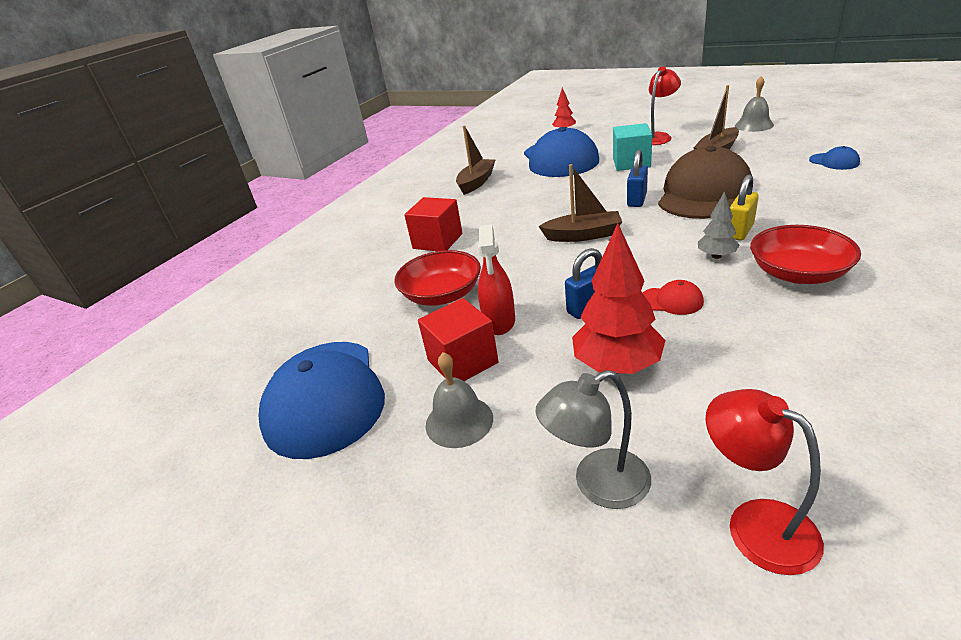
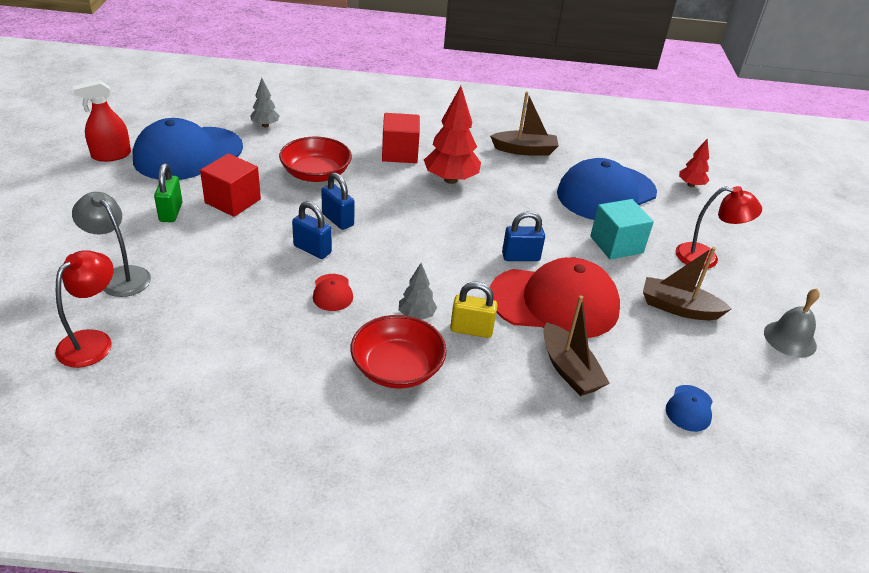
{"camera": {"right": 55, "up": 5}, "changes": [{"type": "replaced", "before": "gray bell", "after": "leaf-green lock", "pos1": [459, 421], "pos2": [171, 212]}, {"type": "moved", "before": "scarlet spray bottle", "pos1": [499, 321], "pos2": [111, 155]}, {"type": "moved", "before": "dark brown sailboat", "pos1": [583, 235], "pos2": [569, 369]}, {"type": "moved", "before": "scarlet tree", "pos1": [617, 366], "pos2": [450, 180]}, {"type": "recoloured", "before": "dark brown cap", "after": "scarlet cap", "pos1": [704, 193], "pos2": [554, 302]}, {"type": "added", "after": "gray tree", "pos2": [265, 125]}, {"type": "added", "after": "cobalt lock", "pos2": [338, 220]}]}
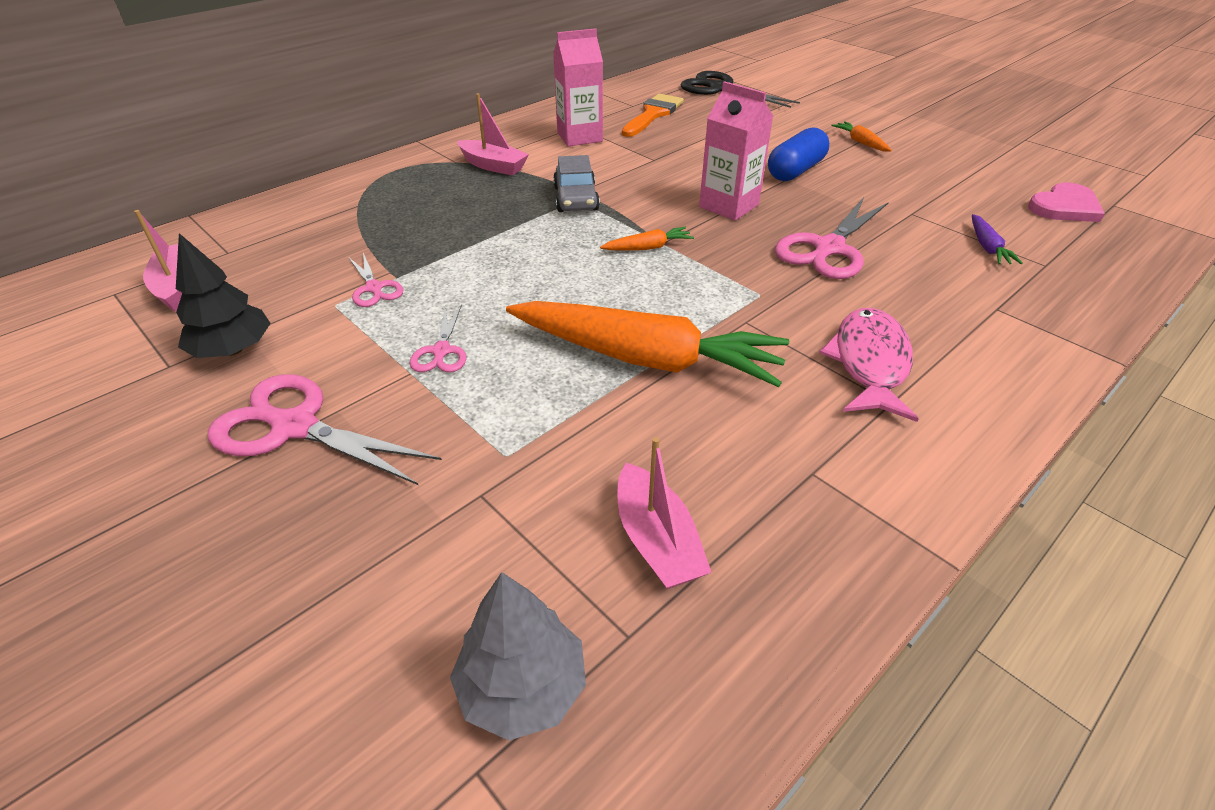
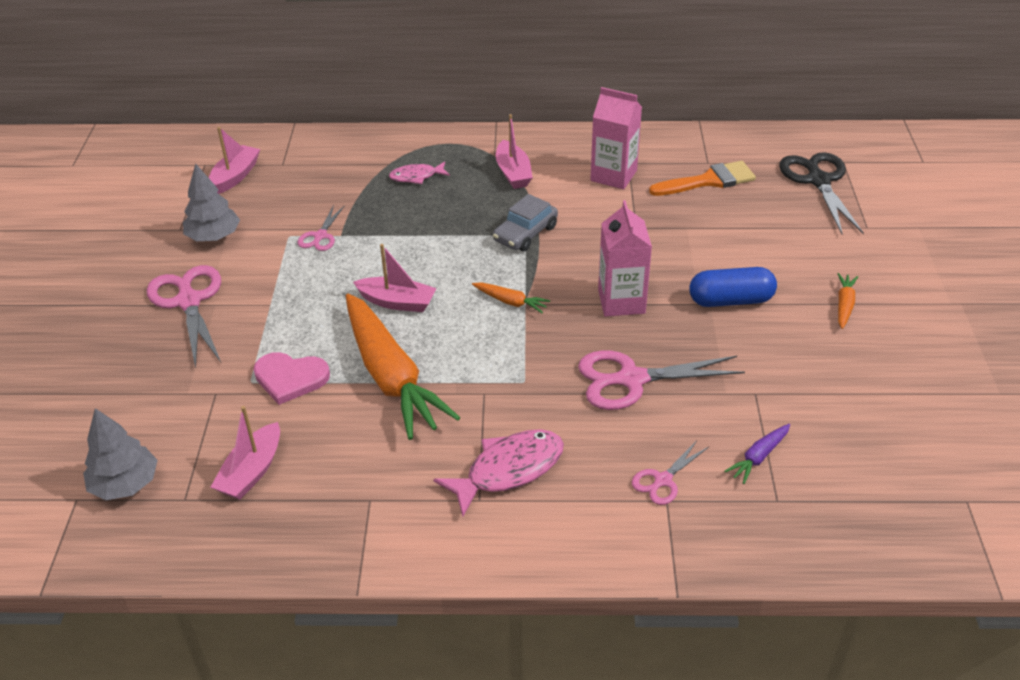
{"camera": {"right": 45, "up": 0}, "changes": [{"type": "recoloured", "before": "ebony tree", "after": "gray tree", "pos1": [233, 350], "pos2": [214, 237]}, {"type": "moved", "before": "rosy pair of scissors", "pos1": [441, 351], "pos2": [663, 480]}, {"type": "moved", "before": "rosy heart shape", "pos1": [1065, 207], "pos2": [290, 378]}, {"type": "added", "after": "rosy sailboat", "pos2": [397, 302]}, {"type": "added", "after": "rosy fish", "pos2": [416, 177]}]}
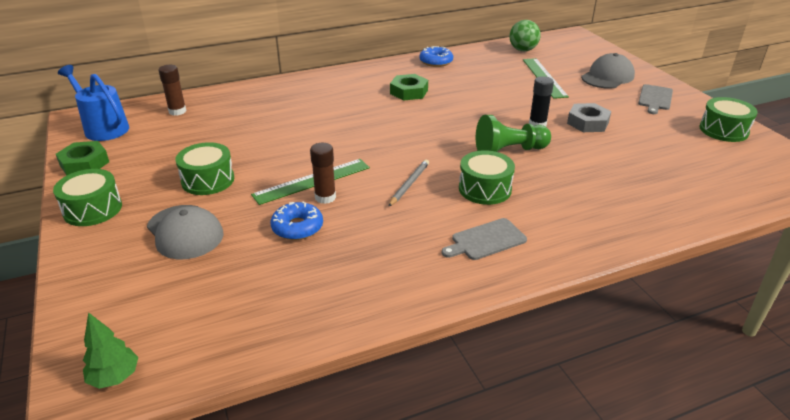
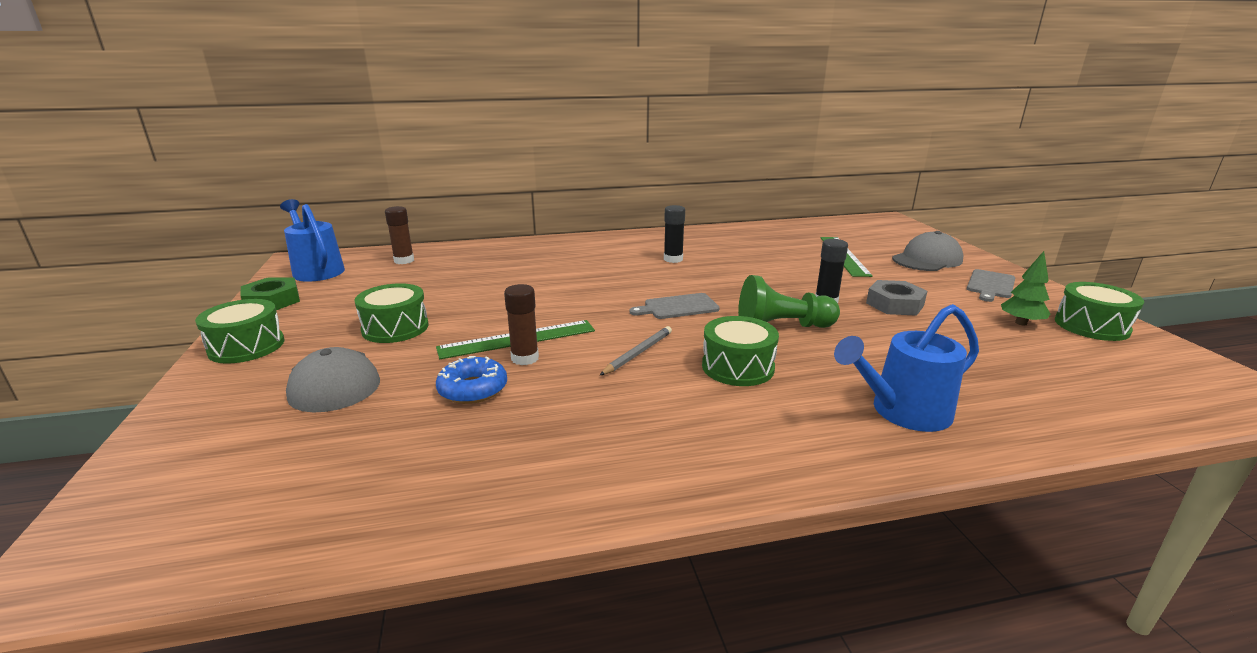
{"camera": {"right": 10, "up": -10}, "changes": [{"type": "moved", "before": "leaf-green tree", "pos1": [115, 377], "pos2": [1021, 323]}, {"type": "replaced", "before": "leaf-green hexagon nut", "after": "ebony glue stick", "pos1": [409, 92], "pos2": [673, 259]}, {"type": "removed", "before": "cobalt donut", "pos1": [436, 61]}, {"type": "moved", "before": "gray bread board", "pos1": [486, 240], "pos2": [678, 307]}, {"type": "removed", "before": "leaf-green sphere", "pos1": [523, 50]}, {"type": "added", "after": "cobalt watering can", "pos2": [902, 412]}]}
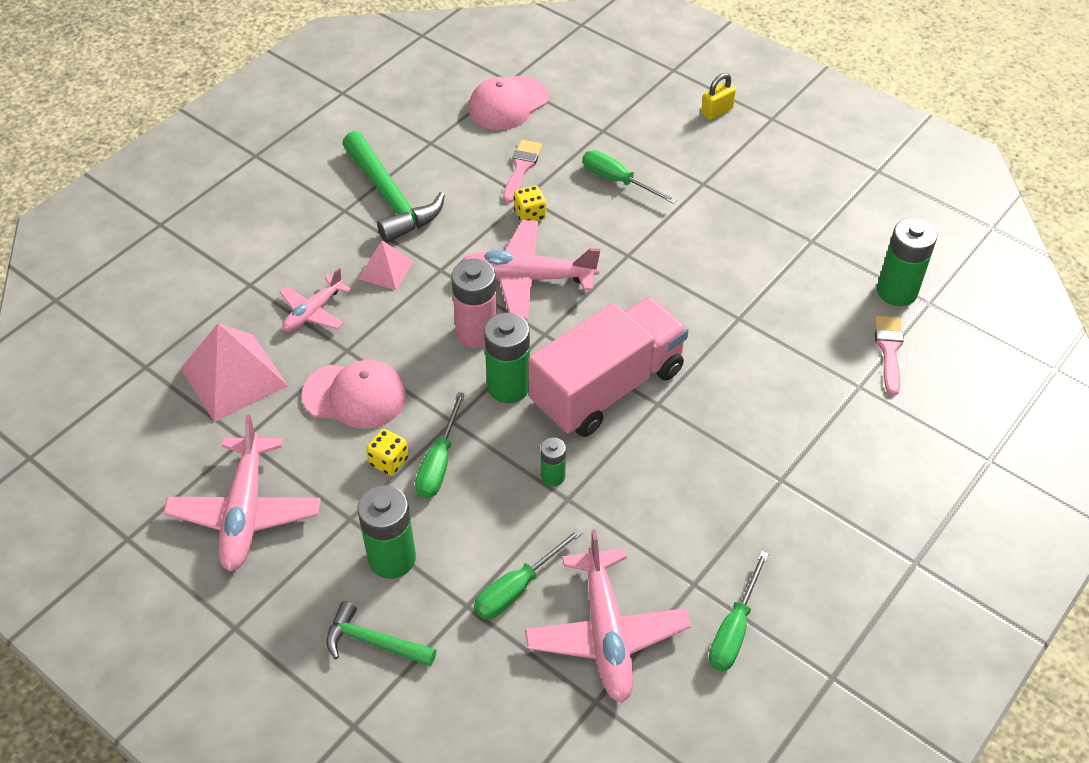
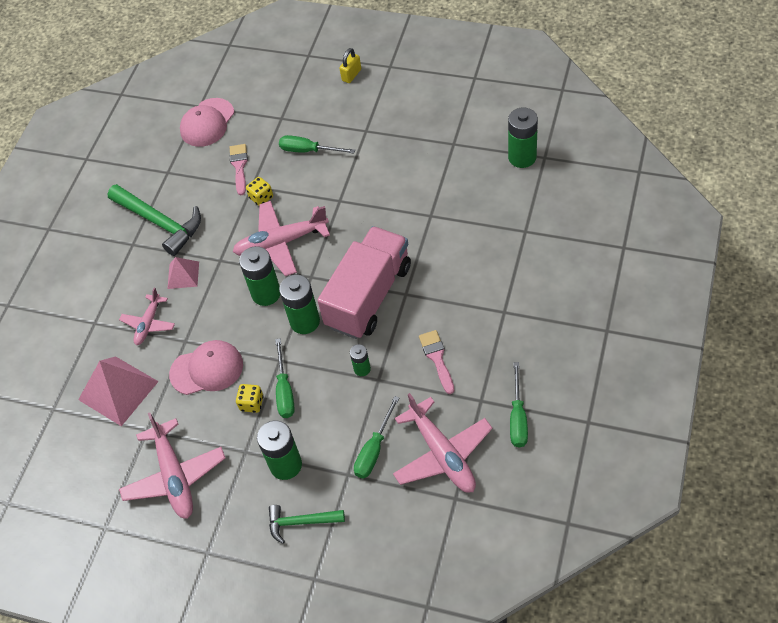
{"camera": {"right": -15, "up": 5}, "changes": [{"type": "recoloured", "before": "rosy battery", "after": "leaf-green battery", "pos1": [477, 332], "pos2": [266, 293]}, {"type": "moved", "before": "rosy paint brush", "pos1": [889, 350], "pos2": [437, 358]}]}
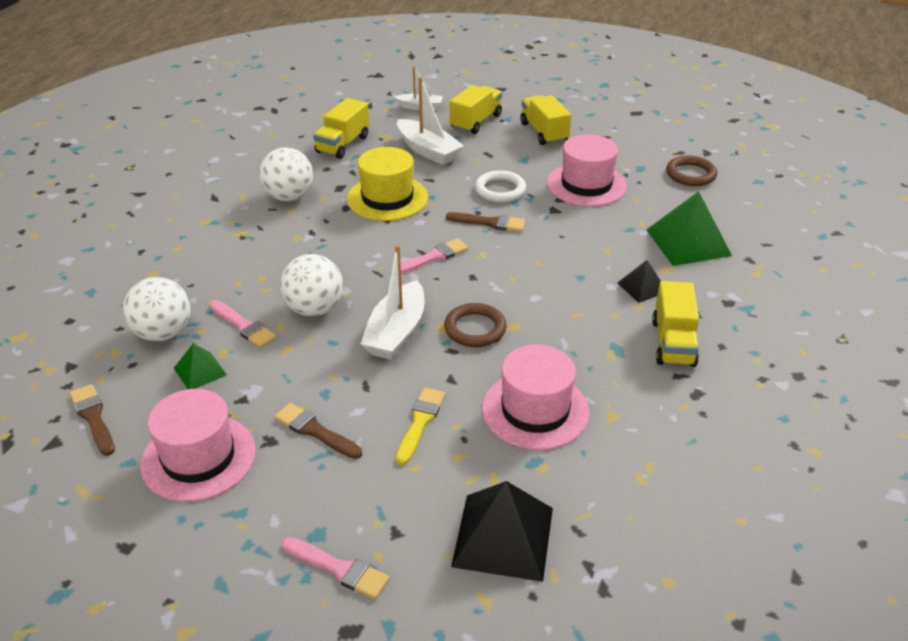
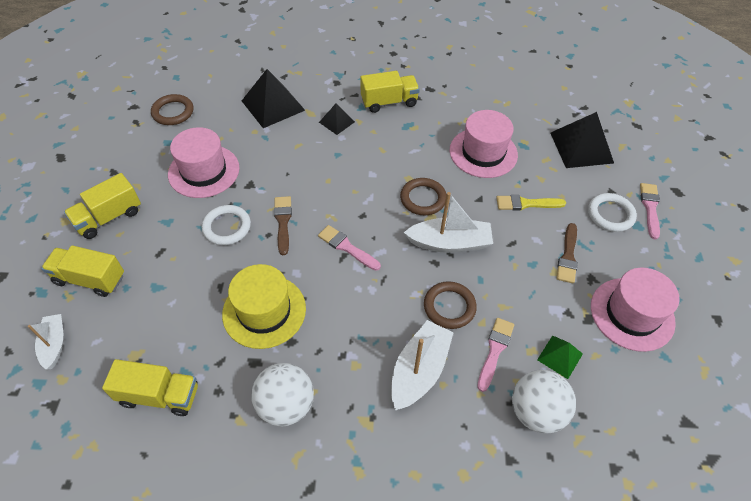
{"camera": {"right": -110, "up": 15}, "changes": [{"type": "removed", "before": "dark brown paint brush", "pos1": [93, 417]}, {"type": "replaced", "before": "pure white sphere", "after": "dark brown torus", "pos1": [314, 309], "pos2": [449, 307]}, {"type": "moved", "before": "pure white sailboat", "pos1": [428, 151], "pos2": [419, 370]}, {"type": "recoloured", "before": "leaf-green pyramid shape", "after": "ebony pyramid shape", "pos1": [688, 242], "pos2": [273, 105]}, {"type": "added", "after": "pure white torus", "pos2": [610, 214]}]}
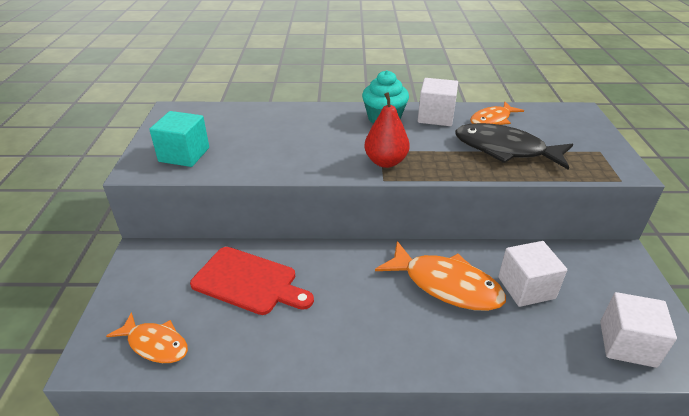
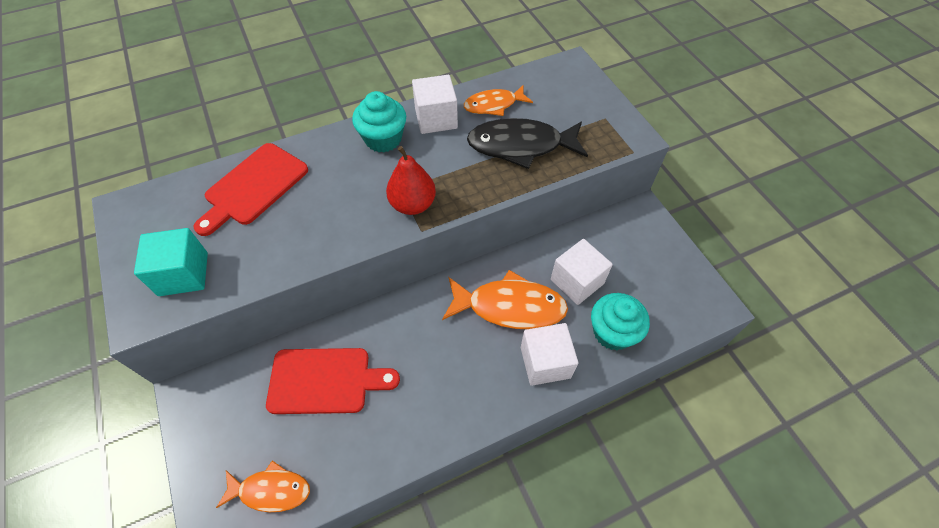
{"camera": {"right": -25, "up": 20}, "changes": [{"type": "turned", "before": "orange-coloured fish", "pos1": [492, 120], "pos2": [494, 105], "turn": 45}, {"type": "moved", "before": "pure white cube", "pos1": [627, 344], "pos2": [545, 362]}, {"type": "added", "after": "scarlet bread board", "pos2": [253, 187]}, {"type": "added", "after": "teal muffin", "pos2": [612, 332]}]}
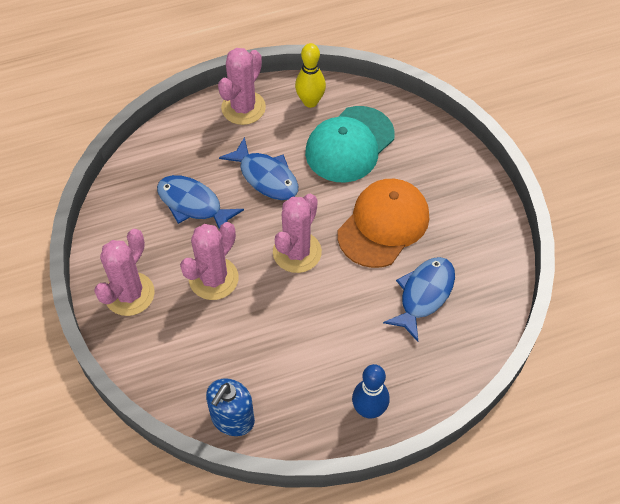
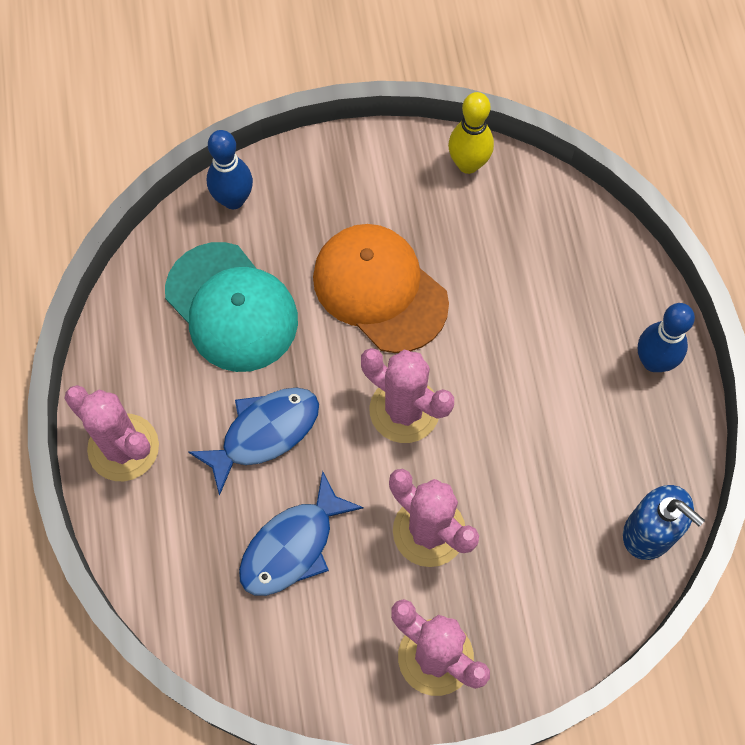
{"camera": {"right": -80, "up": 10}, "changes": [{"type": "moved", "before": "golden bowling pin", "pos1": [310, 102], "pos2": [468, 164]}, {"type": "removed", "before": "cobalt fish", "pos1": [424, 295]}, {"type": "added", "after": "cobalt bowling pin", "pos2": [233, 199]}]}
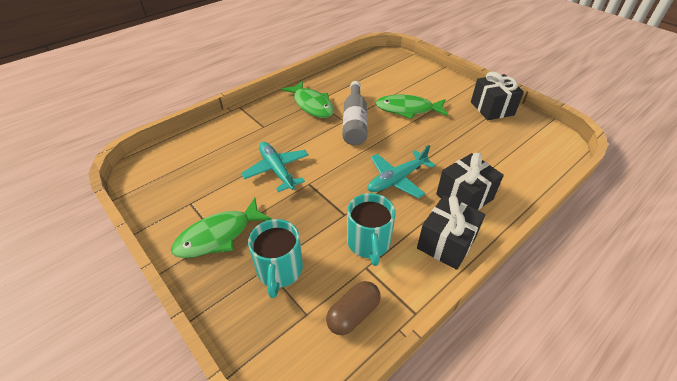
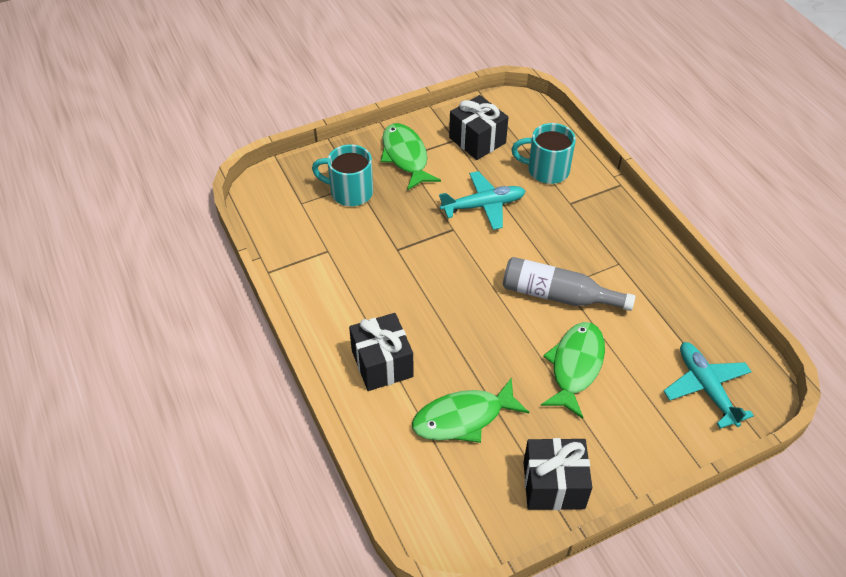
{"camera": {"right": 105, "up": 5}, "changes": [{"type": "moved", "before": "leaf-green fish", "pos1": [312, 105], "pos2": [463, 418]}, {"type": "removed", "before": "dark brown pill", "pos1": [353, 314]}, {"type": "moved", "before": "teal mug", "pos1": [369, 243], "pos2": [546, 170]}, {"type": "moved", "before": "teal toy plane", "pos1": [397, 179], "pos2": [706, 388]}, {"type": "moved", "before": "ebony wrapped gift", "pos1": [446, 243], "pos2": [477, 140]}]}
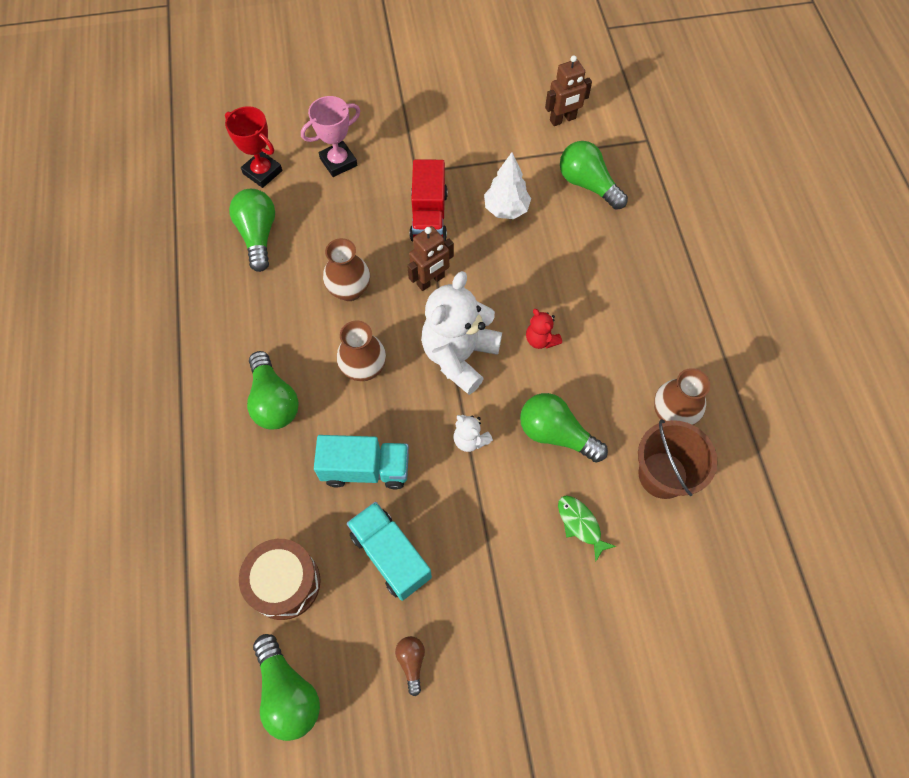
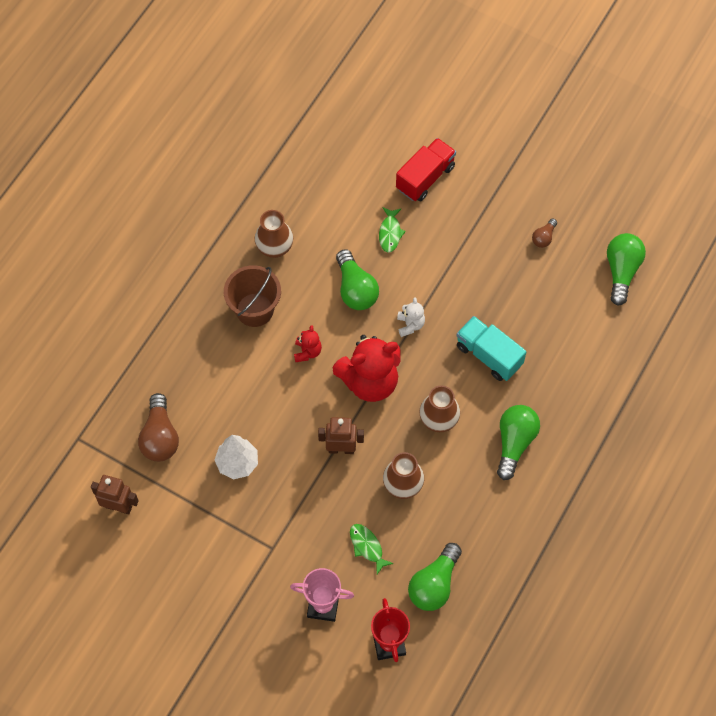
{"camera": {"right": -140, "up": 0}, "changes": [{"type": "removed", "before": "dark brown drum", "pos1": [284, 583]}, {"type": "removed", "before": "teal truck", "pos1": [390, 555]}, {"type": "moved", "before": "scarlet truck", "pos1": [429, 216], "pos2": [425, 178]}, {"type": "recoloured", "before": "pure white teddy bear", "after": "scarlet teddy bear", "pos1": [459, 356], "pos2": [370, 381]}, {"type": "recoloured", "before": "leaf-green light bulb", "after": "dark brown light bulb", "pos1": [588, 184], "pos2": [160, 437]}, {"type": "moved", "before": "dark brown pail", "pos1": [662, 475], "pos2": [254, 310]}, {"type": "added", "after": "leaf-green fish", "pos2": [367, 547]}]}
